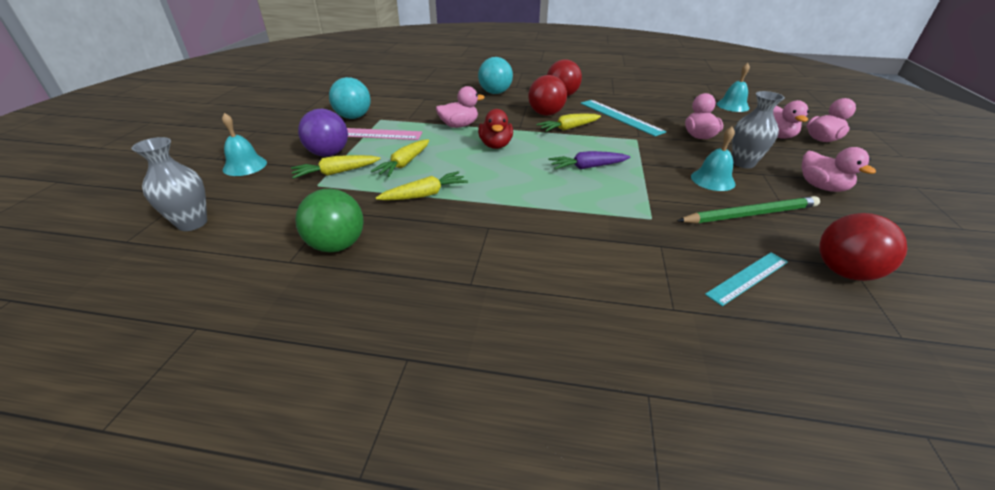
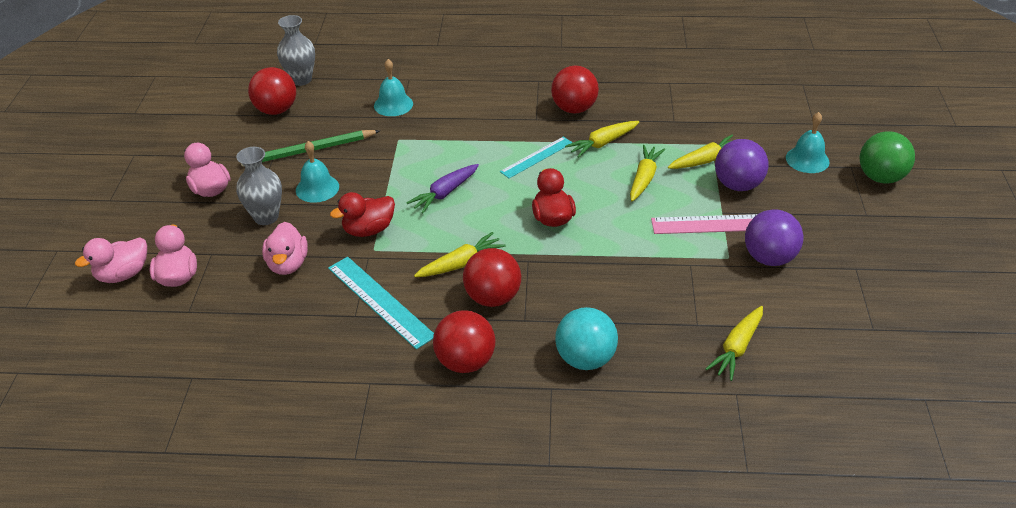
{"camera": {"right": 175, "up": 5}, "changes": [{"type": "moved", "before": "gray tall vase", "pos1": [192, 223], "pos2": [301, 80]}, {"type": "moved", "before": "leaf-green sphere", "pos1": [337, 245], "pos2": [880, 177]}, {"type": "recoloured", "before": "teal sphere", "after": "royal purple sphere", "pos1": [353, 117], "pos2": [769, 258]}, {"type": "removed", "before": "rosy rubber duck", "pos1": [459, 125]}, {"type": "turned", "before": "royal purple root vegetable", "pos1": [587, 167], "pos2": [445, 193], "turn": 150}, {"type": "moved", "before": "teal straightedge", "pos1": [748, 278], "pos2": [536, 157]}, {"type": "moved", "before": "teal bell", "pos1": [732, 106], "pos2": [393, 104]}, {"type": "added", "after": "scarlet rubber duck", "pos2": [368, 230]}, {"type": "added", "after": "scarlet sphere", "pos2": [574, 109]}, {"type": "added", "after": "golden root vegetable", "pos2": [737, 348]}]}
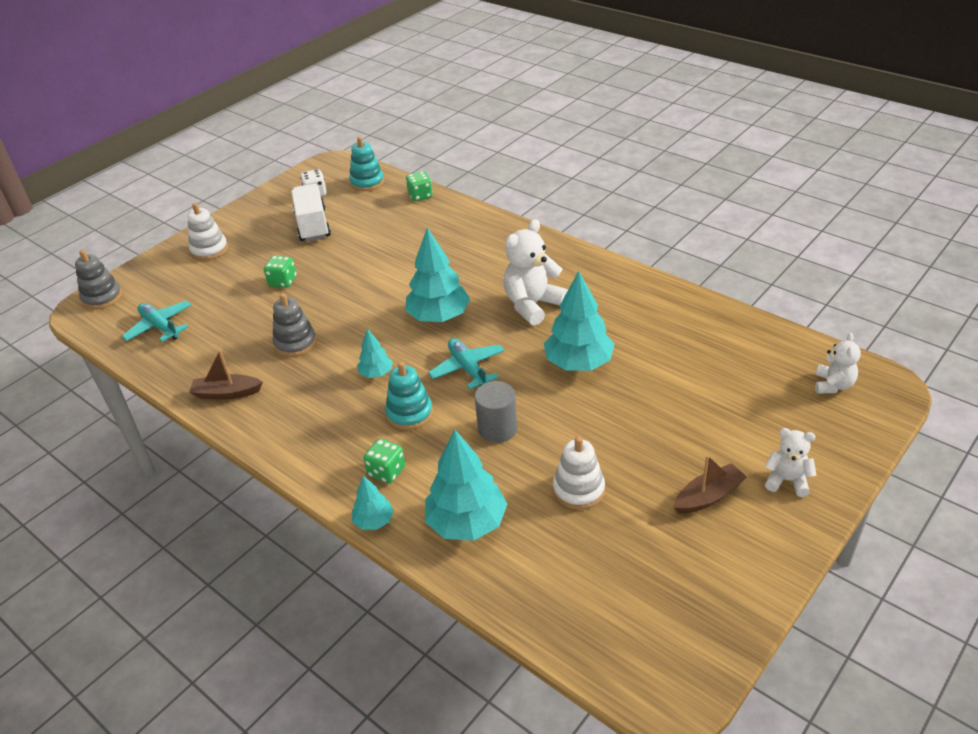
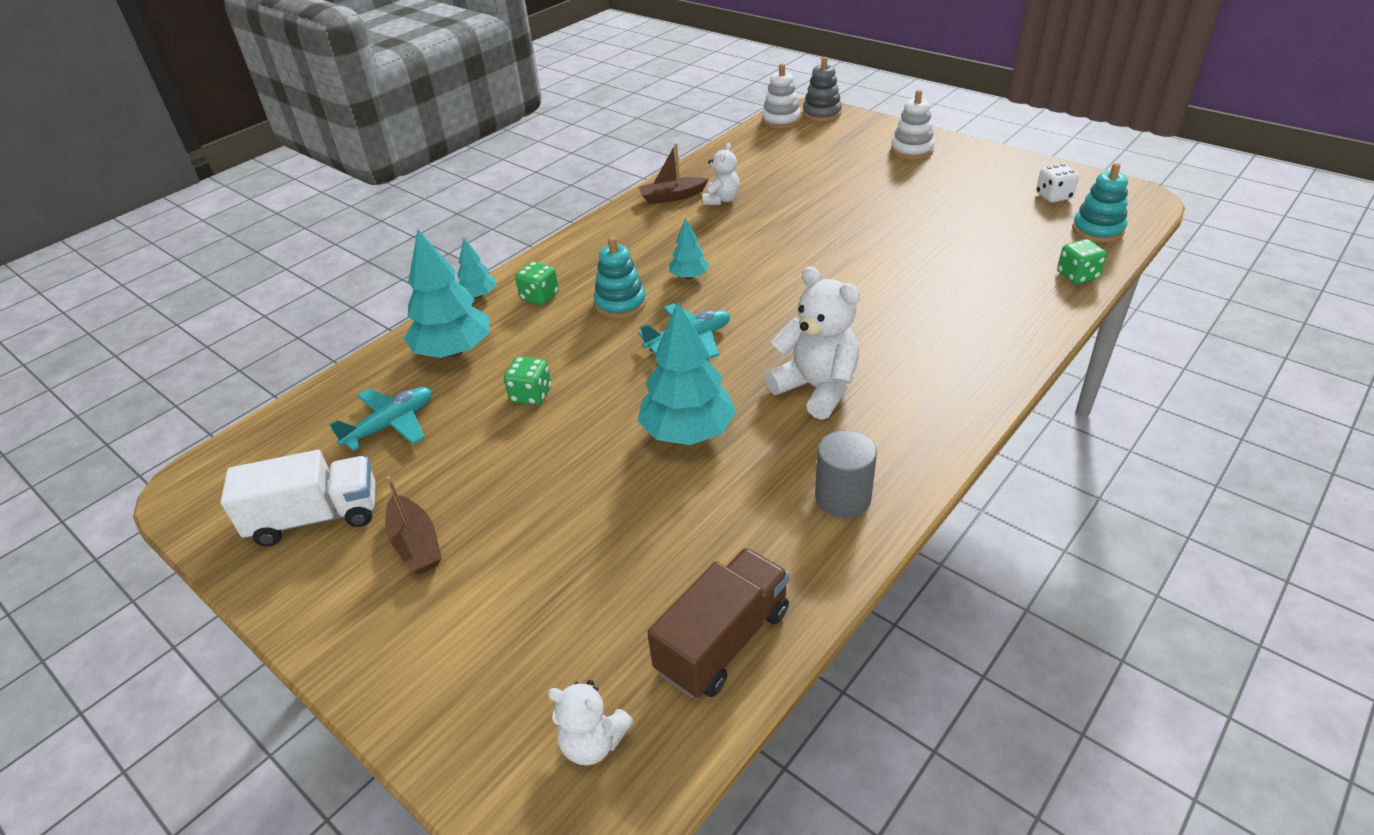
{"camera": {"right": 90, "up": 0}, "changes": [{"type": "moved", "before": "teal toy plane", "pos1": [160, 327], "pos2": [391, 425]}, {"type": "turned", "before": "dark brown sailboat", "pos1": [227, 393], "pos2": [672, 197], "turn": -105}, {"type": "moved", "before": "leaf-green die", "pos1": [283, 281], "pos2": [531, 395]}, {"type": "removed", "before": "gray stacking rings", "pos1": [295, 343]}, {"type": "moved", "before": "pure white truck", "pos1": [313, 225], "pos2": [316, 517]}, {"type": "removed", "before": "teal tree", "pos1": [439, 316]}, {"type": "moved", "before": "gray solid cylinder", "pos1": [497, 429], "pos2": [843, 498]}, {"type": "moved", "before": "pure white stacking rings", "pos1": [578, 490], "pos2": [781, 120]}, {"type": "moved", "before": "pure white teddy bear", "pos1": [787, 480], "pos2": [721, 200]}, {"type": "added", "after": "dark brown truck", "pos2": [723, 641]}]}
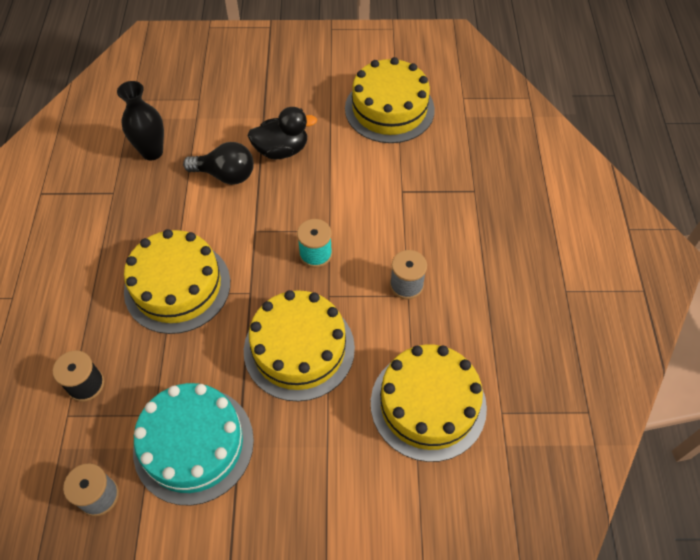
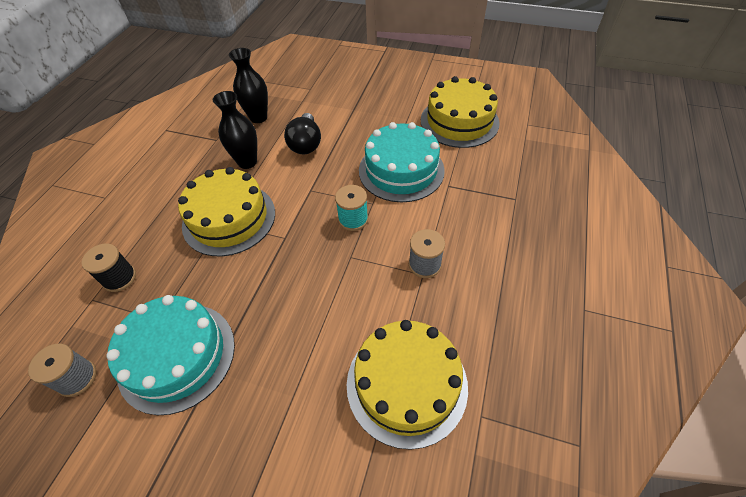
{"camera": {"right": 20, "up": -5}, "changes": [{"type": "turned", "before": "ebony light bulb", "pos1": [225, 175], "pos2": [306, 144], "turn": 60}, {"type": "removed", "before": "golden cake", "pos1": [299, 349]}, {"type": "removed", "before": "ebony rubber duck", "pos1": [281, 150]}, {"type": "added", "after": "ebony tall vase", "pos2": [247, 162]}, {"type": "added", "after": "teal cake", "pos2": [401, 170]}]}
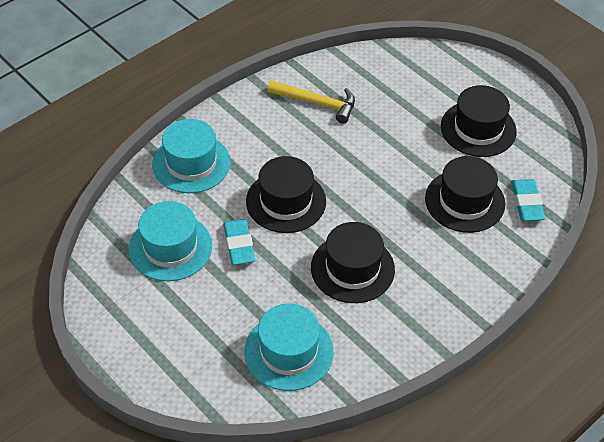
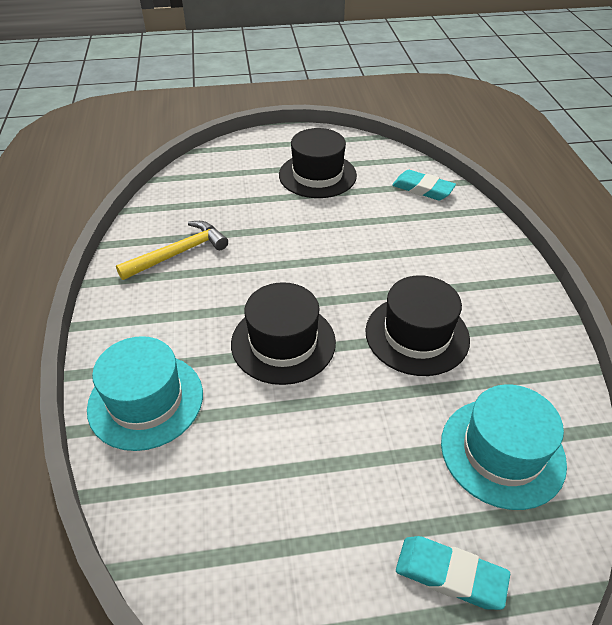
{"camera": {"right": -55, "up": -5}, "changes": [{"type": "removed", "before": "teal tall hat", "pos1": [170, 247]}, {"type": "moved", "before": "teal eraser", "pos1": [239, 244], "pos2": [450, 575]}, {"type": "removed", "before": "ebony tall hat", "pos1": [464, 201]}]}
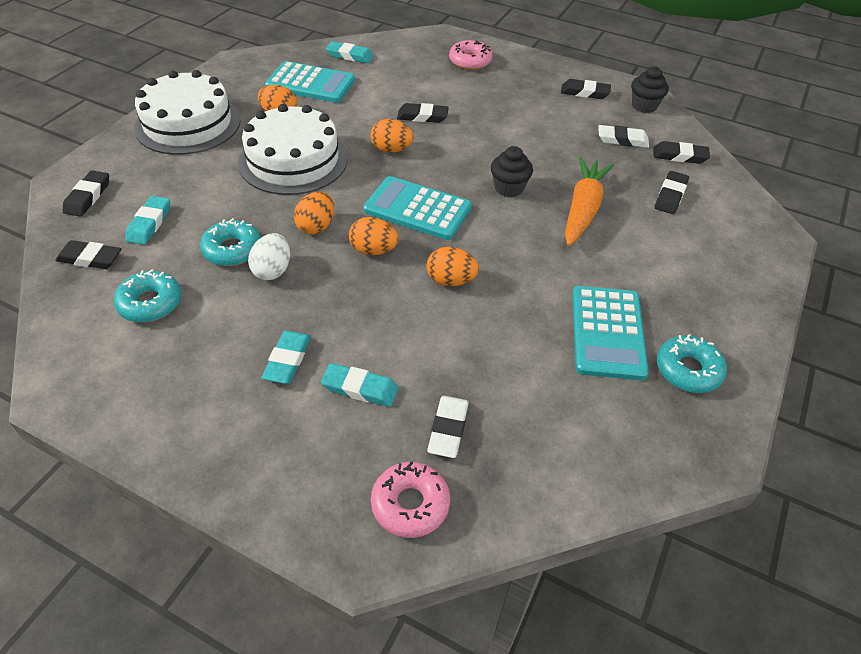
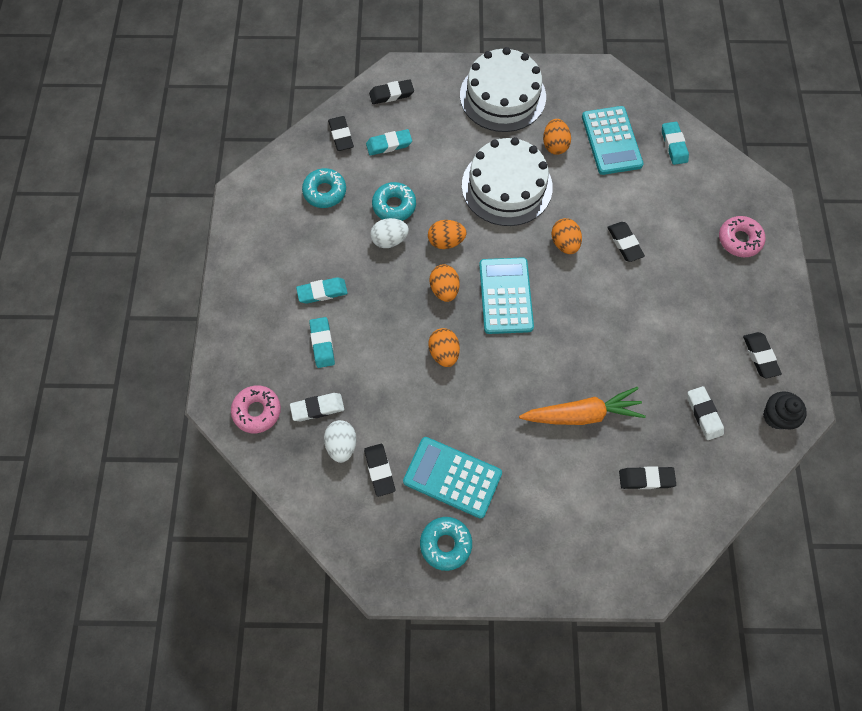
{"camera": {"right": 65, "up": 20}, "changes": [{"type": "removed", "before": "ebony muffin", "pos1": [509, 188]}, {"type": "turned", "before": "teal calculator", "pos1": [608, 332], "pos2": [452, 477], "turn": 45}, {"type": "moved", "before": "ebony eraser", "pos1": [679, 156], "pos2": [380, 470]}, {"type": "added", "after": "pure white egg shape", "pos2": [342, 444]}]}
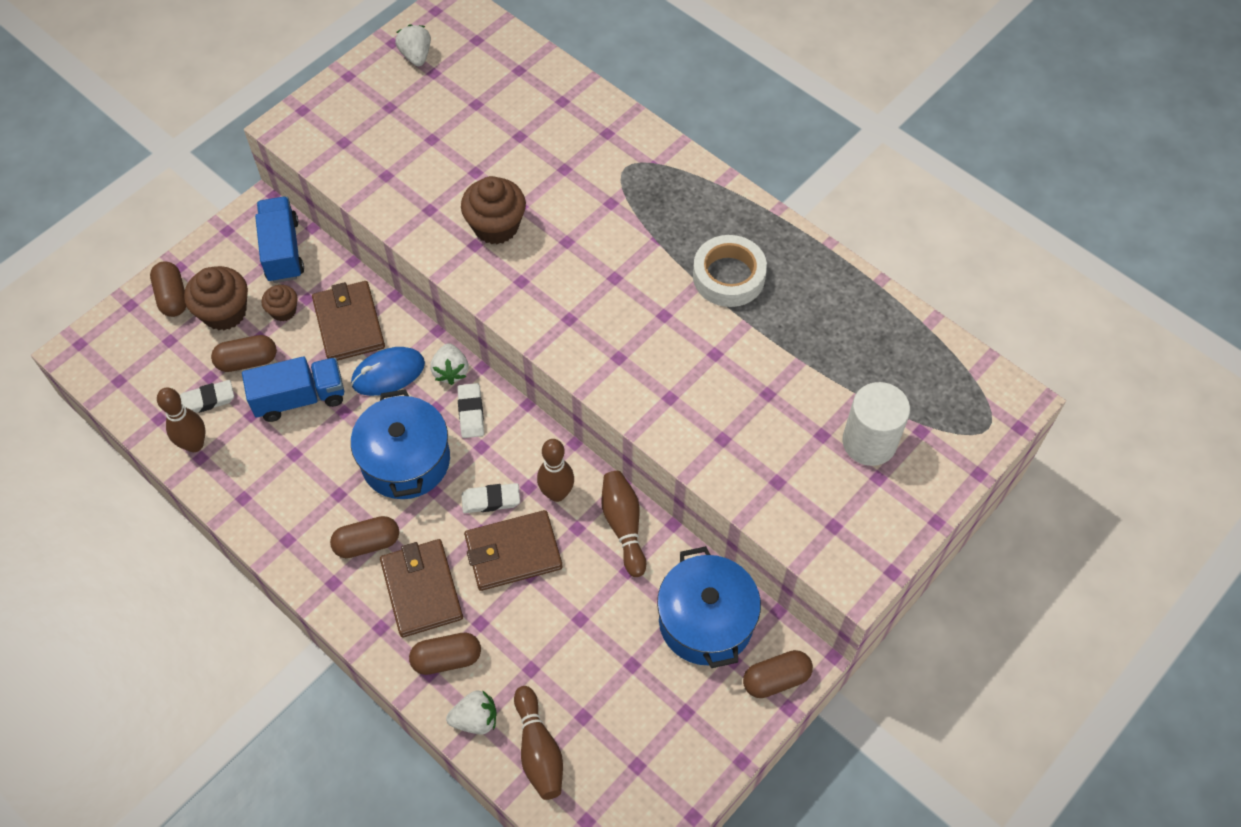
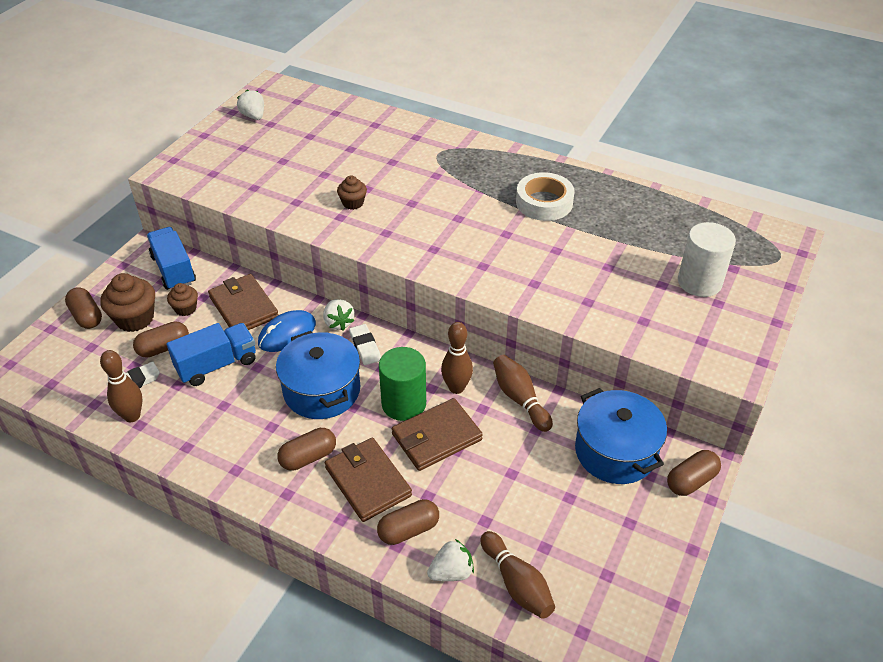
{"camera": {"right": -15, "up": -15}, "changes": [{"type": "resized", "before": "dark brown muffin", "pos1": [496, 226], "pos2": [353, 203], "scale": 0.58}, {"type": "replaced", "before": "pure white eraser", "after": "leaf-green solid cylinder", "pos1": [491, 500], "pos2": [404, 404]}]}
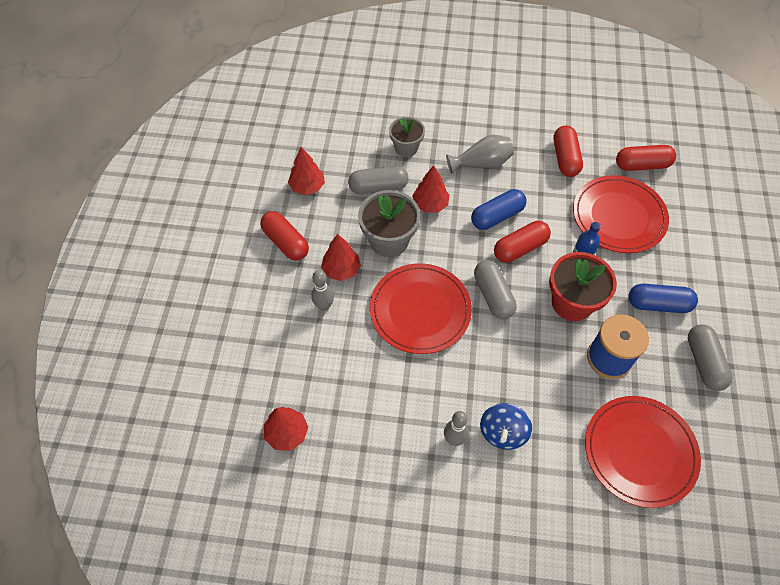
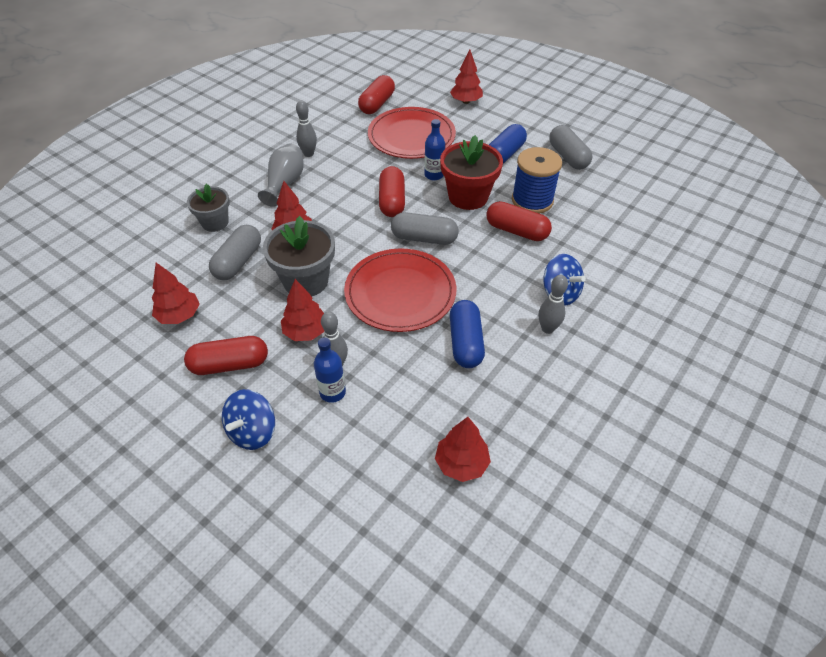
{"camera": {"right": -60, "up": -10}, "changes": [{"type": "moved", "before": "cobalt pill", "pos1": [497, 216], "pos2": [465, 342]}, {"type": "moved", "before": "scarlet pill", "pos1": [565, 158], "pos2": [516, 231]}, {"type": "removed", "before": "scarlet plate", "pos1": [640, 452]}, {"type": "turned", "before": "gray pill", "pos1": [704, 362], "pos2": [568, 157], "turn": 45}, {"type": "added", "after": "cobalt toy top", "pos2": [253, 431]}, {"type": "added", "after": "gray bowling pin", "pos2": [308, 154]}, {"type": "added", "after": "cobalt flask", "pos2": [332, 392]}, {"type": "added", "after": "scarlet tree", "pos2": [466, 101]}]}
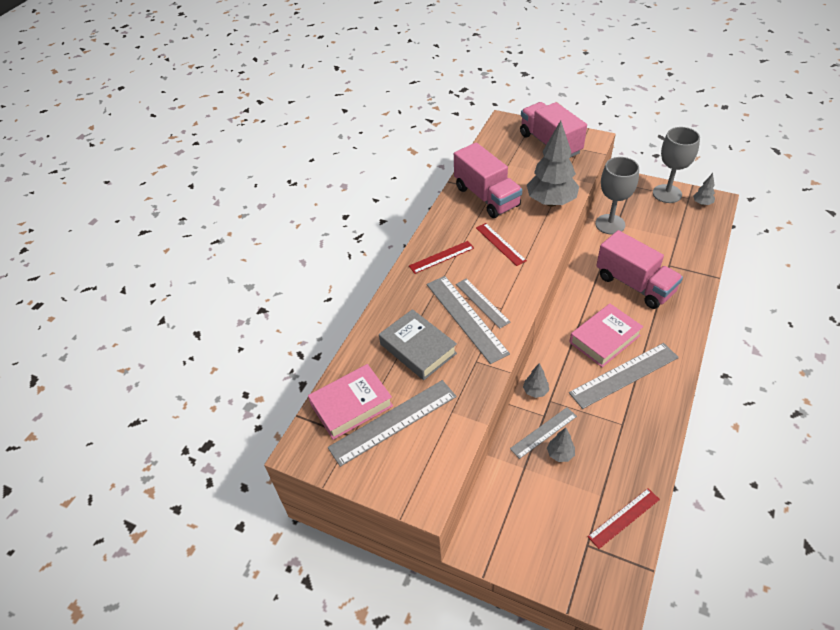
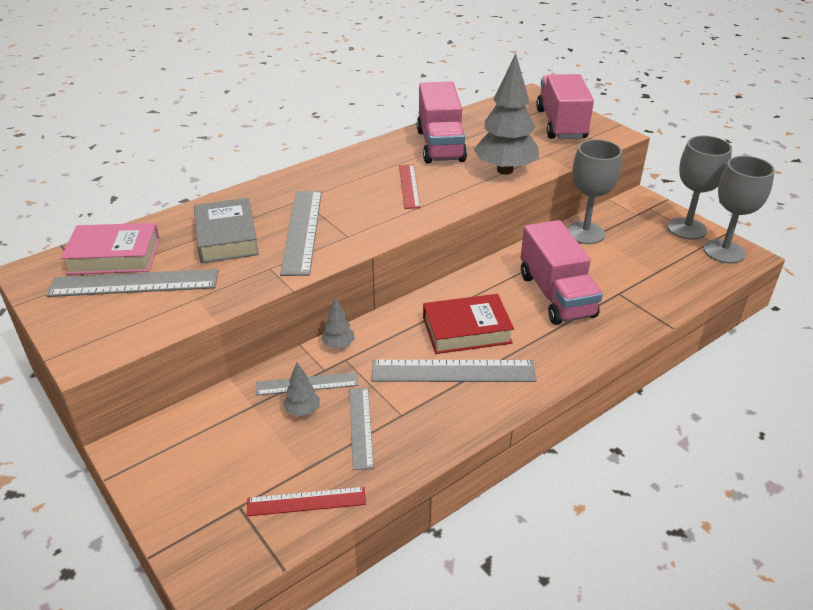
{"camera": {"right": 25, "up": -10}, "changes": [{"type": "removed", "before": "scarlet straightedge", "pos1": [441, 257]}, {"type": "moved", "before": "gray straightedge", "pos1": [482, 303], "pos2": [361, 427]}, {"type": "recoloured", "before": "rosy hardback", "after": "scarlet hardback", "pos1": [604, 339], "pos2": [466, 330]}, {"type": "replaced", "before": "gray tree", "after": "gray goblet", "pos1": [702, 203], "pos2": [724, 251]}]}
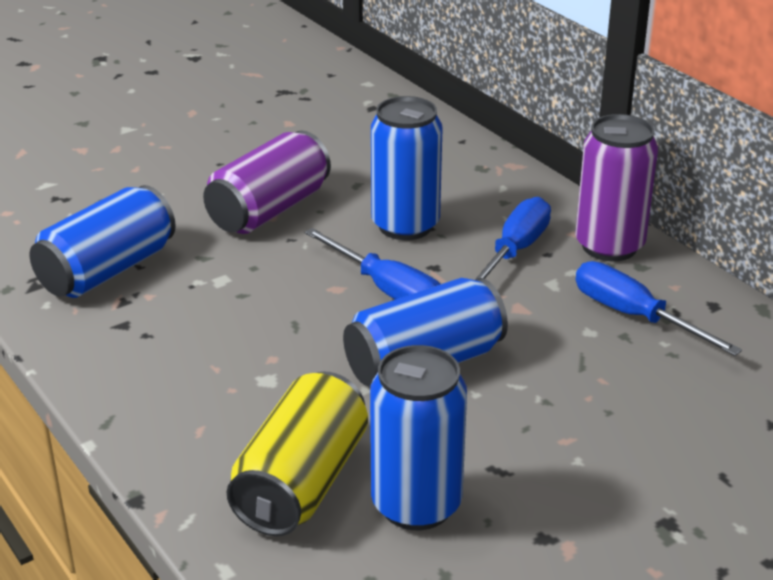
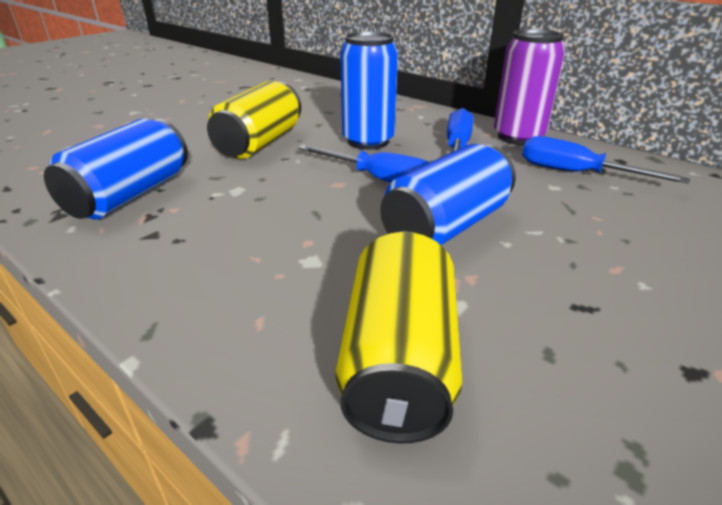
{"camera": {"right": -15, "up": 0}, "changes": [{"type": "recoloured", "before": "royal purple can", "after": "golden can", "pos1": [269, 210], "pos2": [260, 143]}, {"type": "removed", "before": "cobalt can", "pos1": [416, 505]}]}
